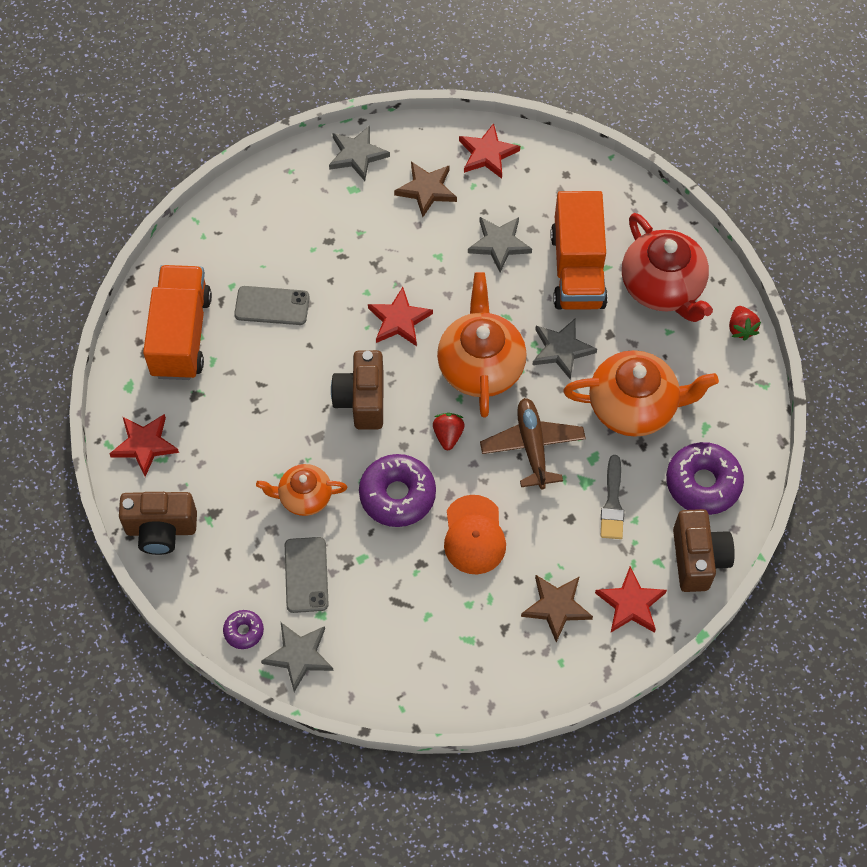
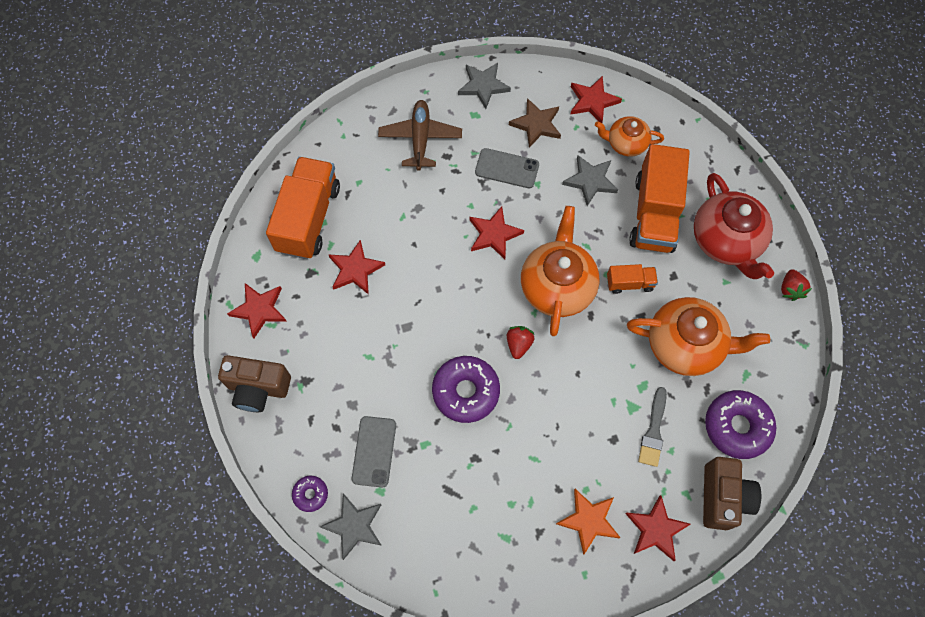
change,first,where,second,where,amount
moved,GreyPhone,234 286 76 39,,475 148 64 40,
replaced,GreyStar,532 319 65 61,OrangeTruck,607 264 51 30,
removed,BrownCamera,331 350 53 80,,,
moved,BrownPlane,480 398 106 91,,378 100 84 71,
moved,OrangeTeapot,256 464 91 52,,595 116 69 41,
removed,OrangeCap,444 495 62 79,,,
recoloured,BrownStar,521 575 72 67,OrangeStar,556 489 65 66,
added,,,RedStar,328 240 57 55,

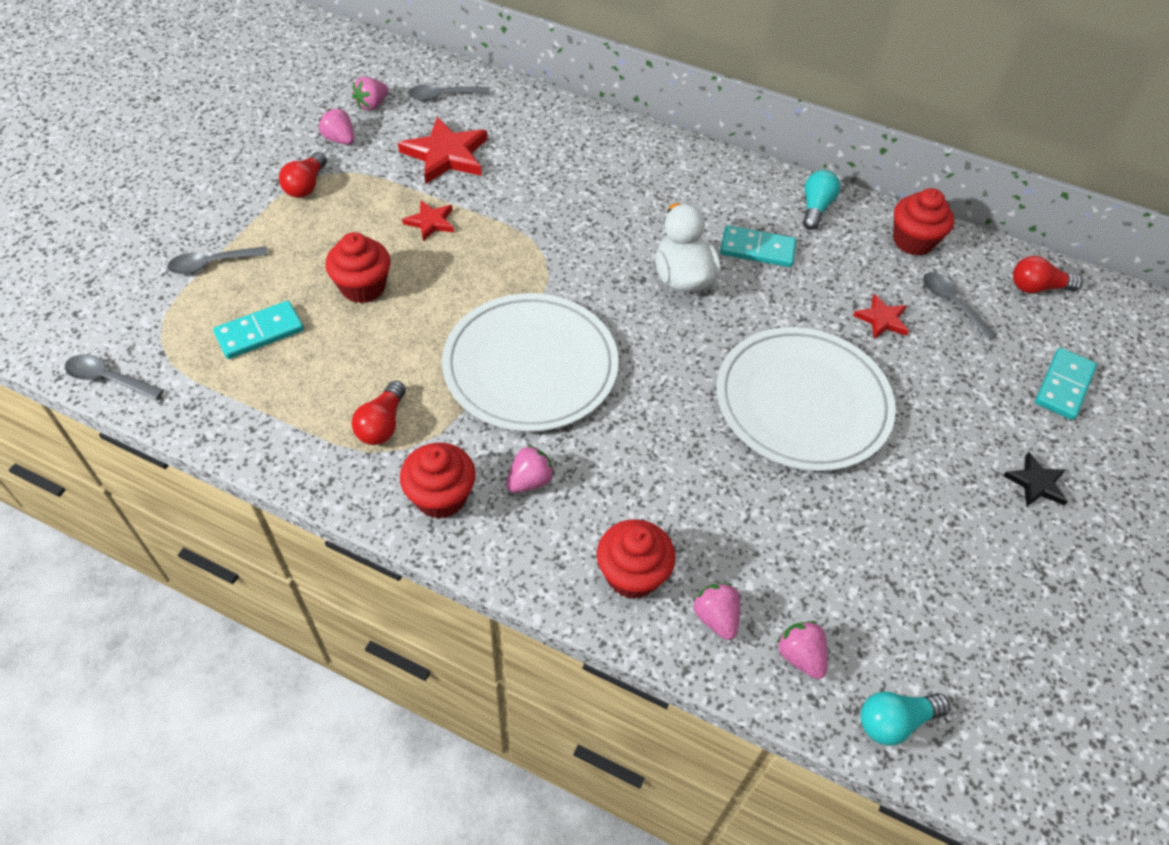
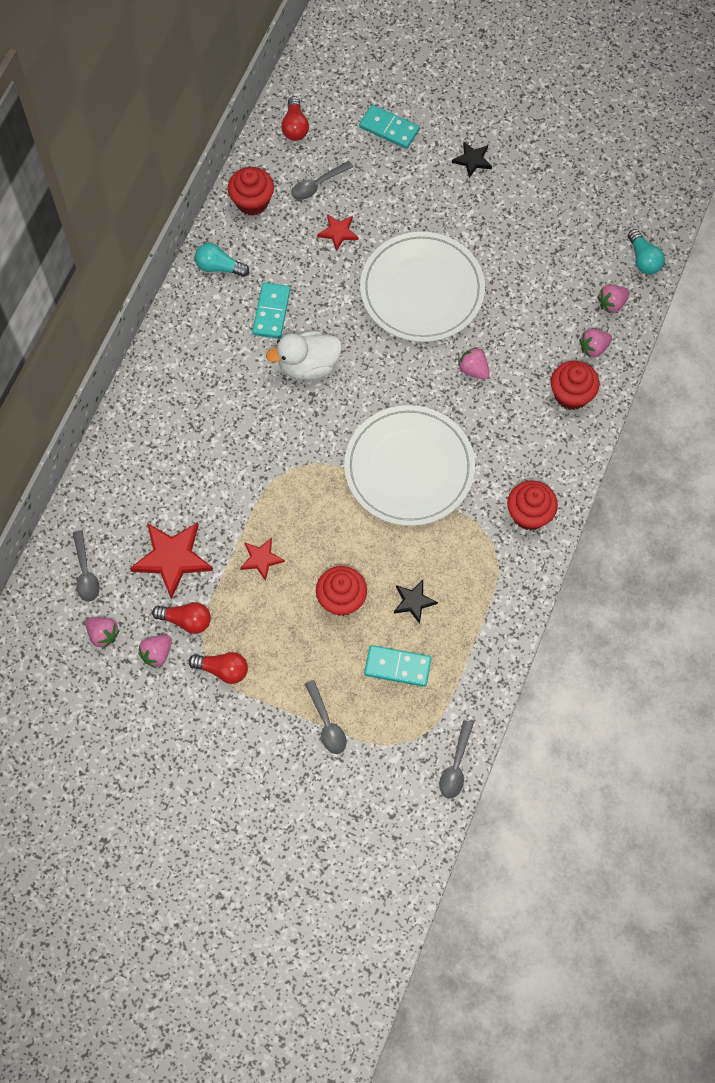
change,first,where,second,where,amount
turned,TurquoiseDomino,213 301 91 58,,364 645 68 42,45 degrees counterclockwise
moved,RedLightBulb,352 381 54 64,,152 603 59 31,
moved,PinkStrawberry,506 445 49 48,,458 347 32 33,
added,,,BlackStar,394 580 44 44,

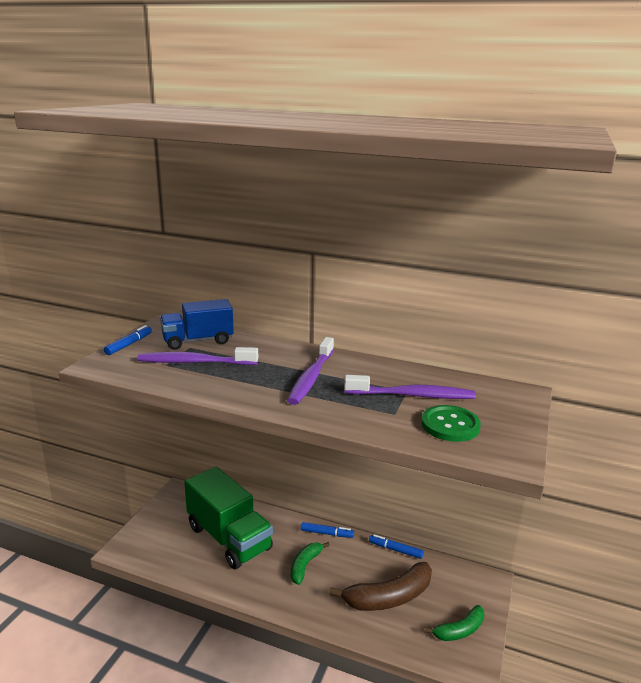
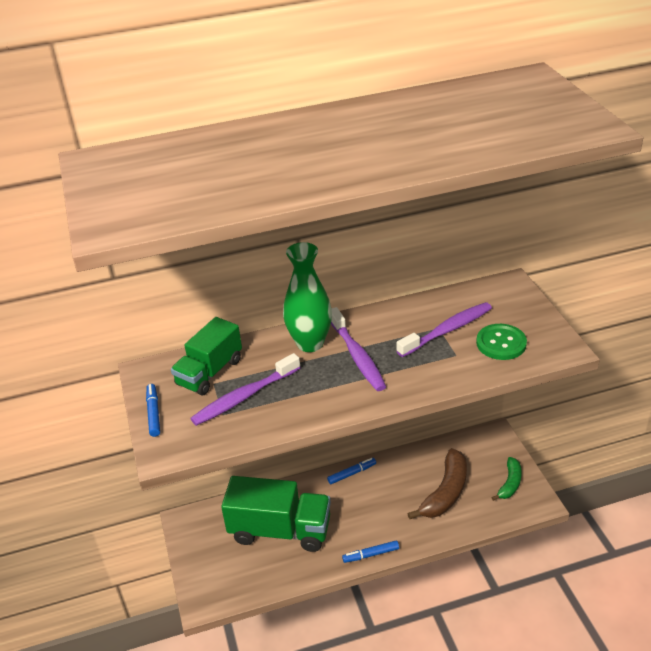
change,first,where,second,where,amount
recoloured,BlueTruck,160 299 74 51,GreenTruck,171 317 71 79,
moved,BlueMarker,369 535 55 24,,342 540 57 23,
removed,GreenBanana,291 542 39 43,,,
added,,,GreenVase,283 242 49 110,

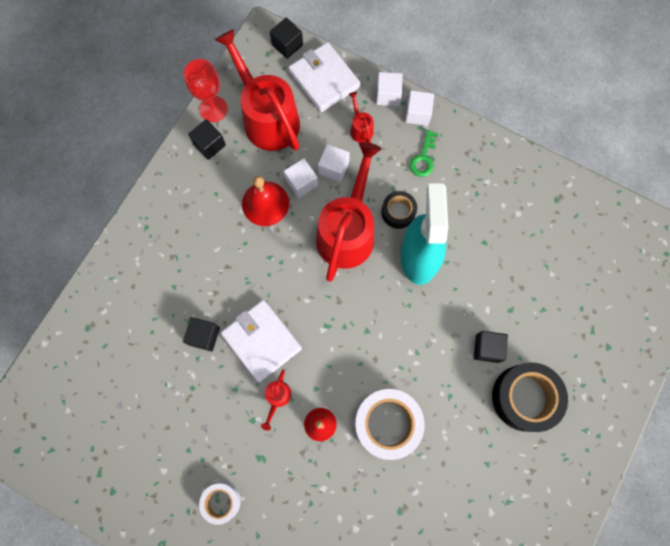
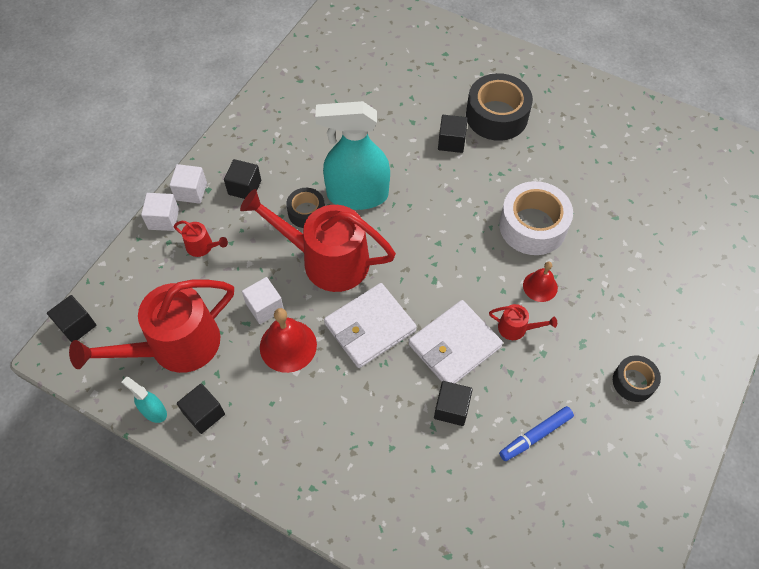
change,first,where,second,where,amount
moved,WhiteWallet,288 42 73 70,,324 283 93 85,
replaced,RedGoblet,184 59 44 63,TurquoiseSprayBottle,122 377 45 46,
turned,RedWateringCan,348 92 25 51,,174 221 54 36,135 degrees counterclockwise
replaced,GreenKey,410 130 28 47,BlackCube,224 159 37 40,
removed,WhiteCube,318 144 32 38,,,
recoloured,WhiteTape,199 482 42 43,BlackTape,613 355 48 47,
added,,,BlueMarker,499 406 75 55,

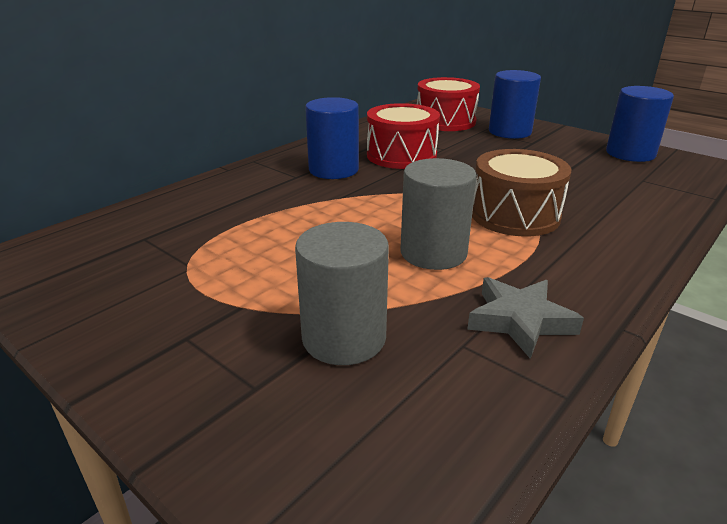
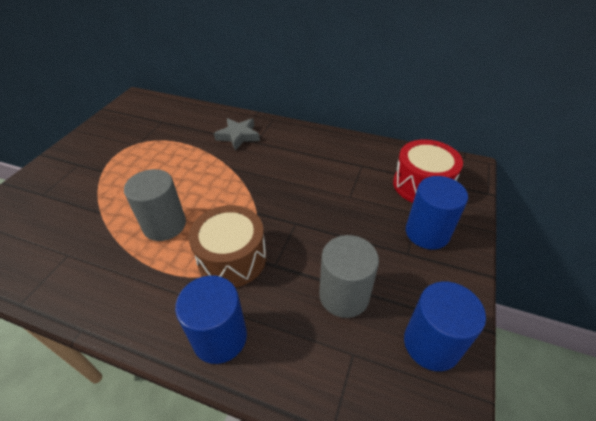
change,first,where,second,where,amount
moved,BlueCylinder,305 97 54 82,,175 276 72 88,
removed,RedDrum,367 103 73 66,,,
moved,GreyCylinder,295 222 94 143,,319 235 60 83,
moved,GreyStar,467 277 117 82,,214 118 46 33,

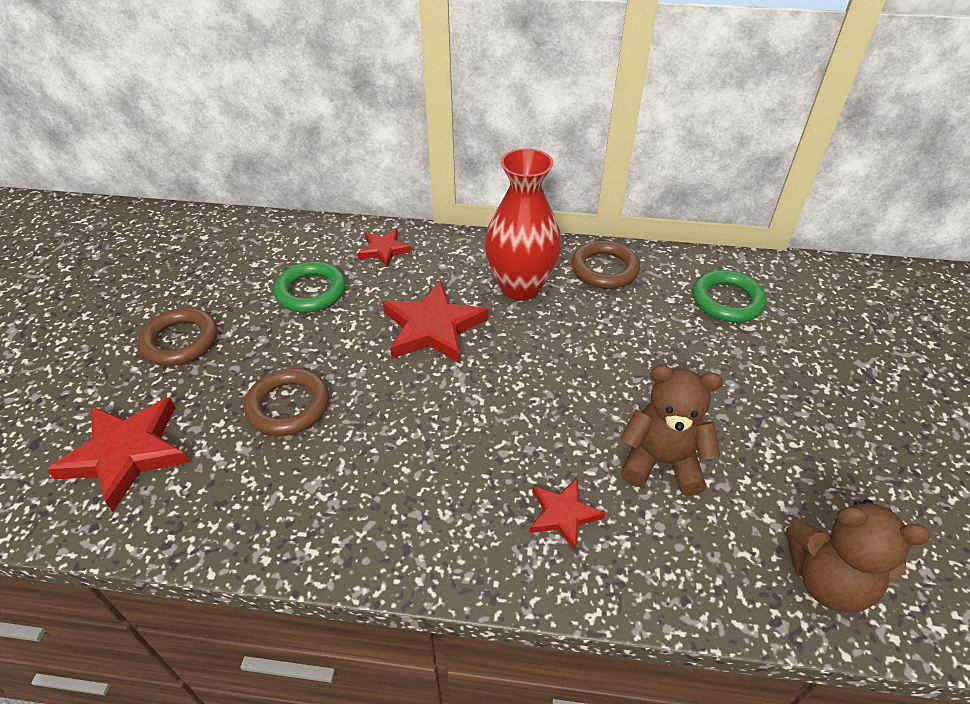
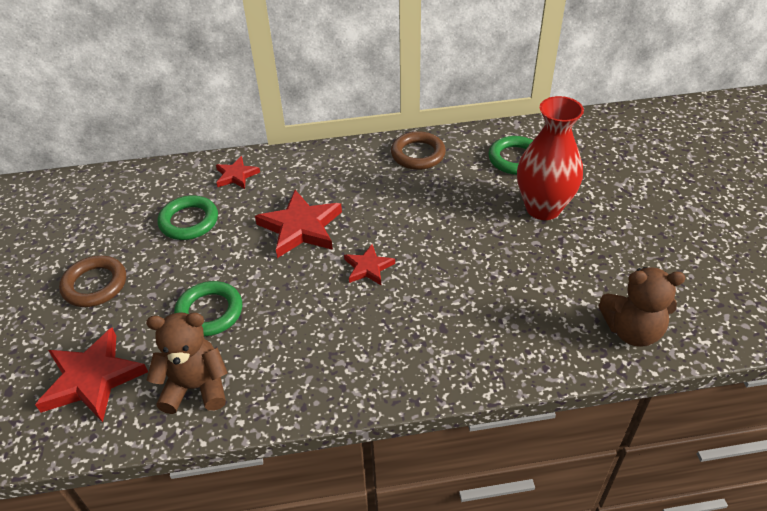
change,first,where,second,where,amount
moved,RedVase,484 148 78 153,,517 96 67 124,
moved,BrownTeddyBear,621 365 102 131,,146 312 82 102,
recoloured,BrownRing,244 368 85 68,GreenRing,174 281 68 55,
moved,RedStar,529 479 76 71,,344 244 51 41,

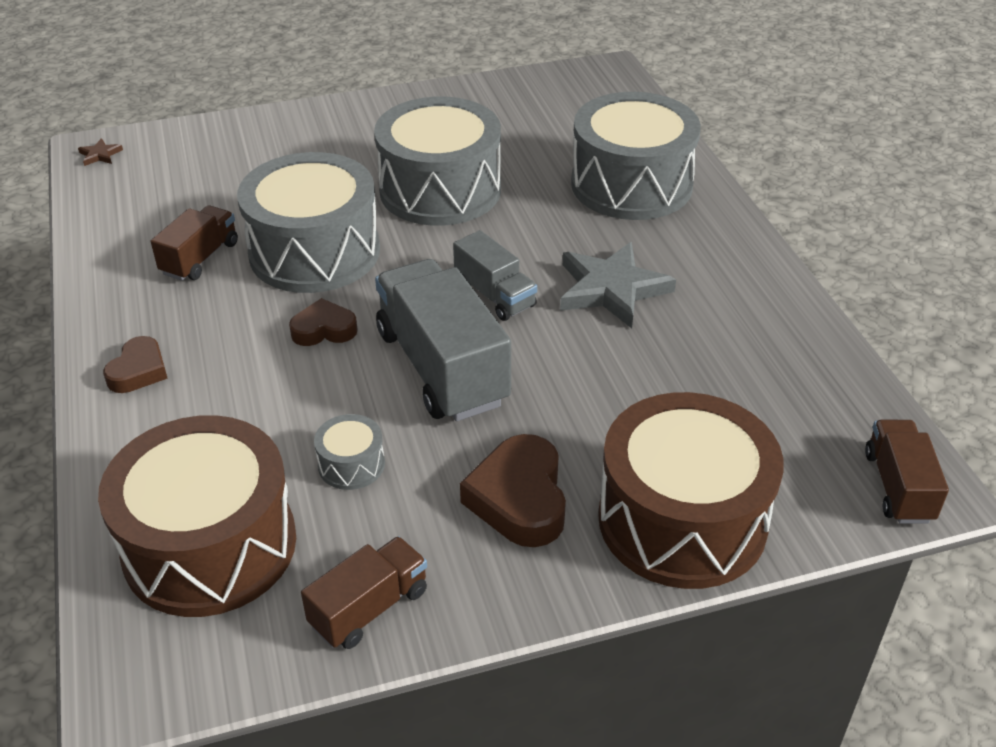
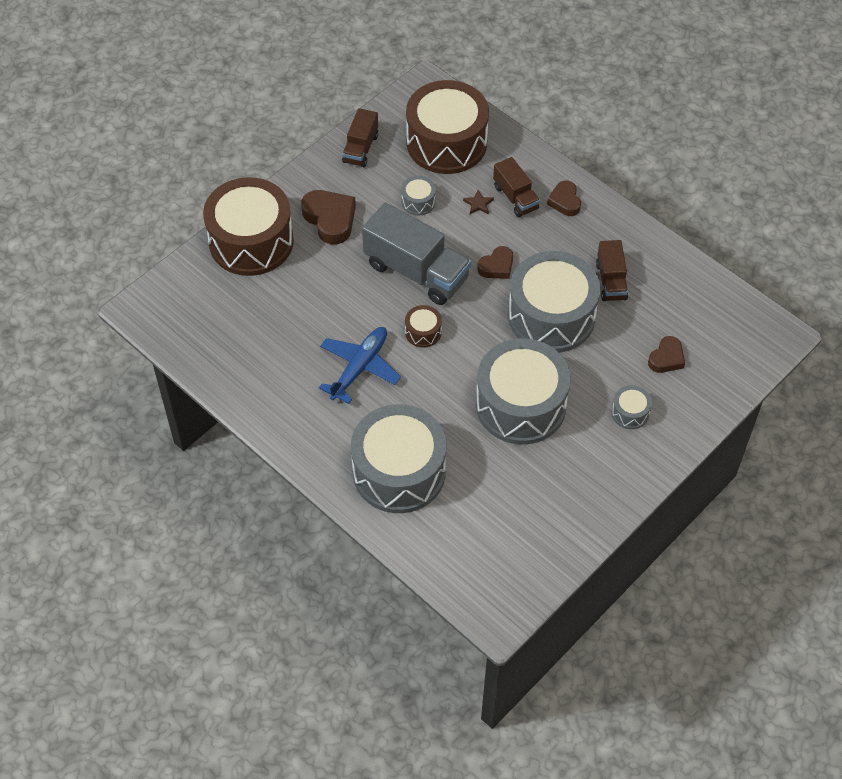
change,first,where,second,where,amount
moved,BrownStar,78 138 45 28,,463 190 31 24,
replaced,GreyTruck,453 230 84 91,BrownDrum,405 305 37 43,
replaced,GreyStar,560 242 116 86,BluePlane,319 327 82 77,
moved,BrownTruck,865 420 84 104,,493 157 47 60,
added,,,BrownHeart,648 336 37 37,
added,,,GreyDrum,611 385 41 44,

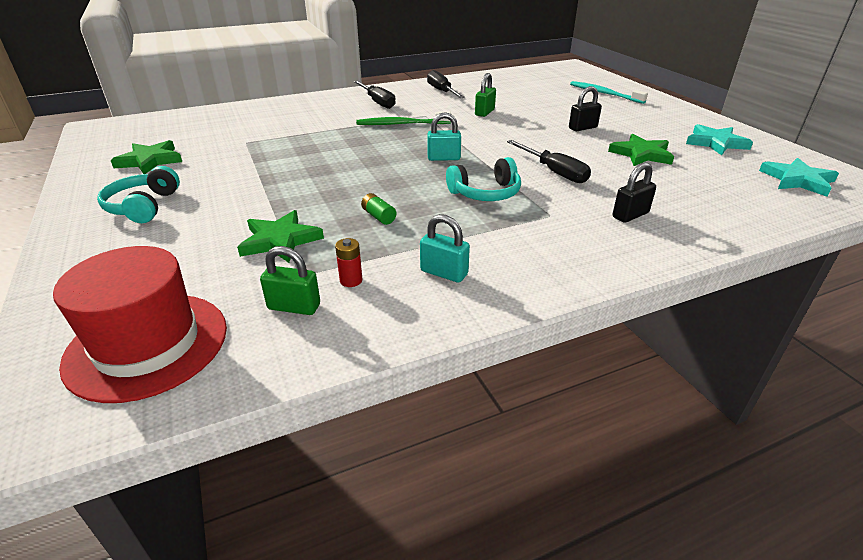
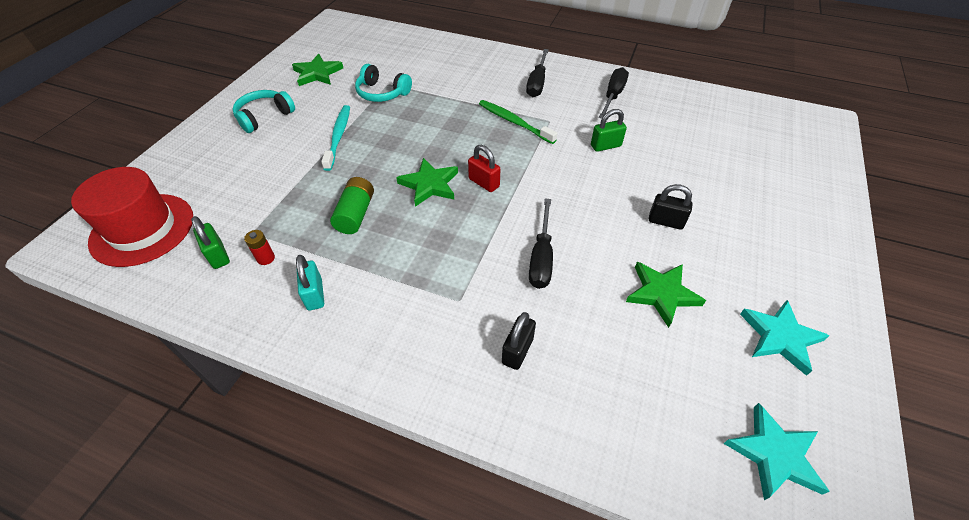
change,first,where,second,where,amount
moved,TurquoiseToothbrush,570 81 78 23,,321 105 29 66,
recoloured,TurquoisePadlock,427 112 34 49,RedPadlock,468 145 32 47,
moved,TurquoiseHeadphones,446 157 75 44,,355 64 57 38,
turned,BlackPadlock,613 162 43 61,,502 312 34 58,75 degrees counterclockwise
resized,GreenBattery,361 193 35 32,,330 177 44 57,x1.70
moved,GreenStar,237 210 87 53,,396 158 62 49,

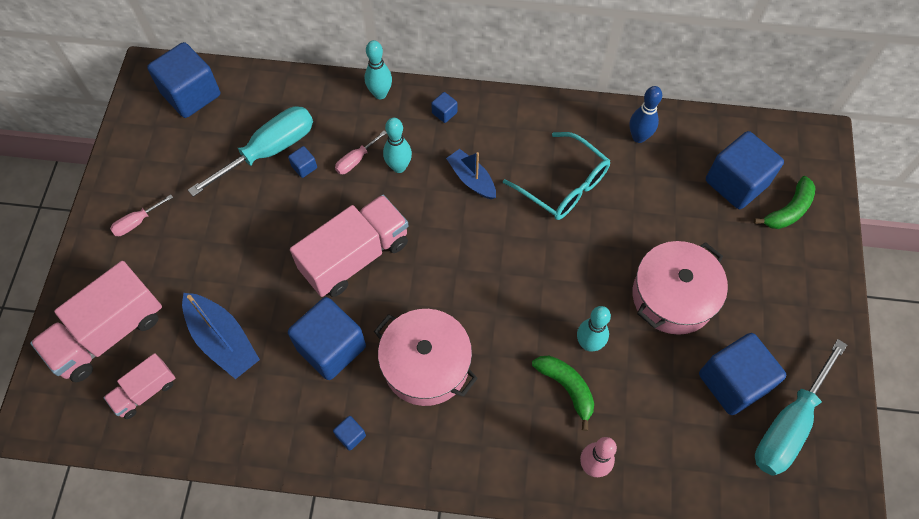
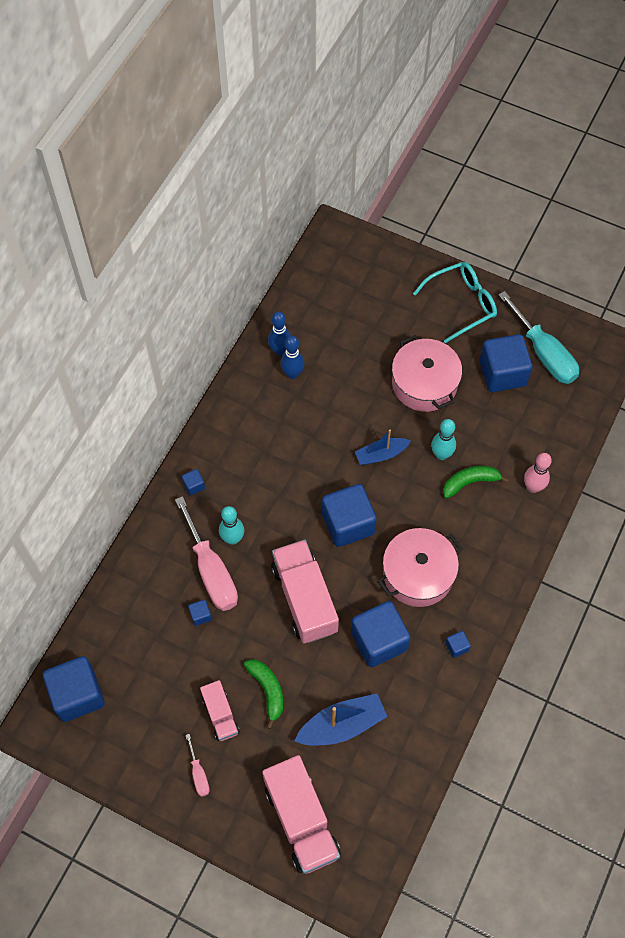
change,first,where,second,where,amount
removed,TurquoiseBowlingPin,365 40 27 59,,,
removed,TurquoiseScrewdriver,188 106 125 91,,,
resized,PinkScrewdriver,335 131 51 43,,175 496 63 115,x2.17
moved,BlueCube,706 131 78 78,,322 484 55 63,
moved,TurquoiseGlasses,503 132 107 88,,413 262 84 81,
moved,BlueBoat,446 149 50 50,,355 430 56 35,
moved,GreenBanana,754 176 62 53,,244 659 39 70,
moved,PinkTruck,103 353 72 66,,200 680 40 61,
added,,,BlueBowlingPin,281 336 24 43,

